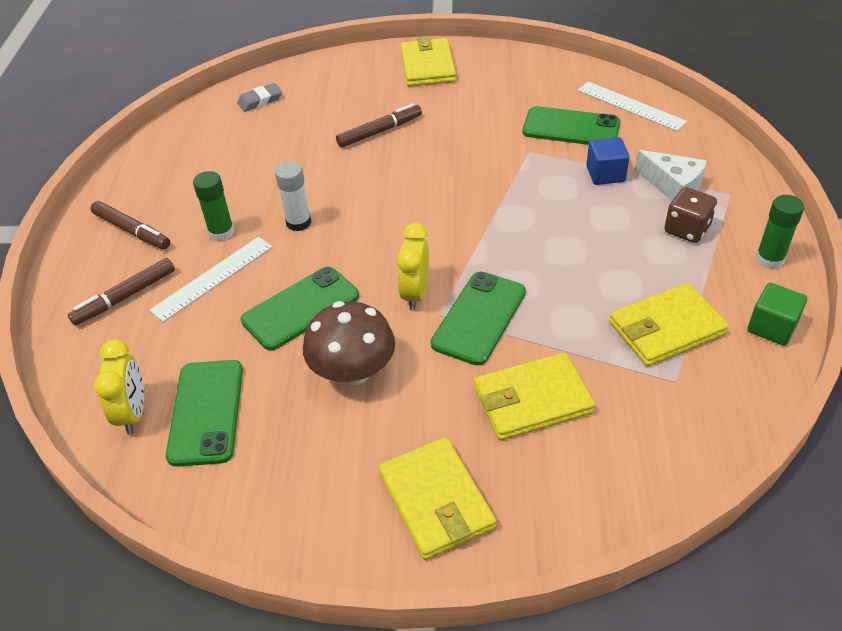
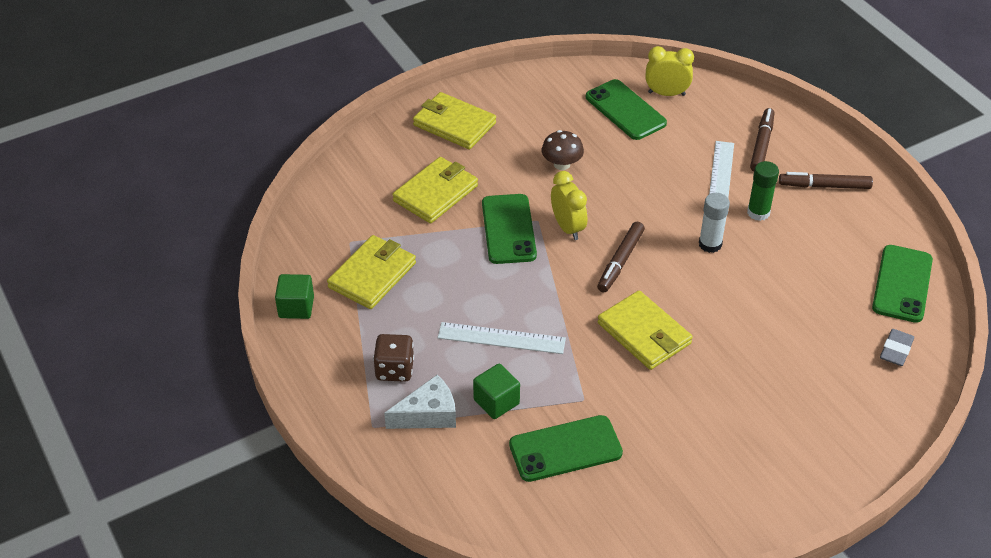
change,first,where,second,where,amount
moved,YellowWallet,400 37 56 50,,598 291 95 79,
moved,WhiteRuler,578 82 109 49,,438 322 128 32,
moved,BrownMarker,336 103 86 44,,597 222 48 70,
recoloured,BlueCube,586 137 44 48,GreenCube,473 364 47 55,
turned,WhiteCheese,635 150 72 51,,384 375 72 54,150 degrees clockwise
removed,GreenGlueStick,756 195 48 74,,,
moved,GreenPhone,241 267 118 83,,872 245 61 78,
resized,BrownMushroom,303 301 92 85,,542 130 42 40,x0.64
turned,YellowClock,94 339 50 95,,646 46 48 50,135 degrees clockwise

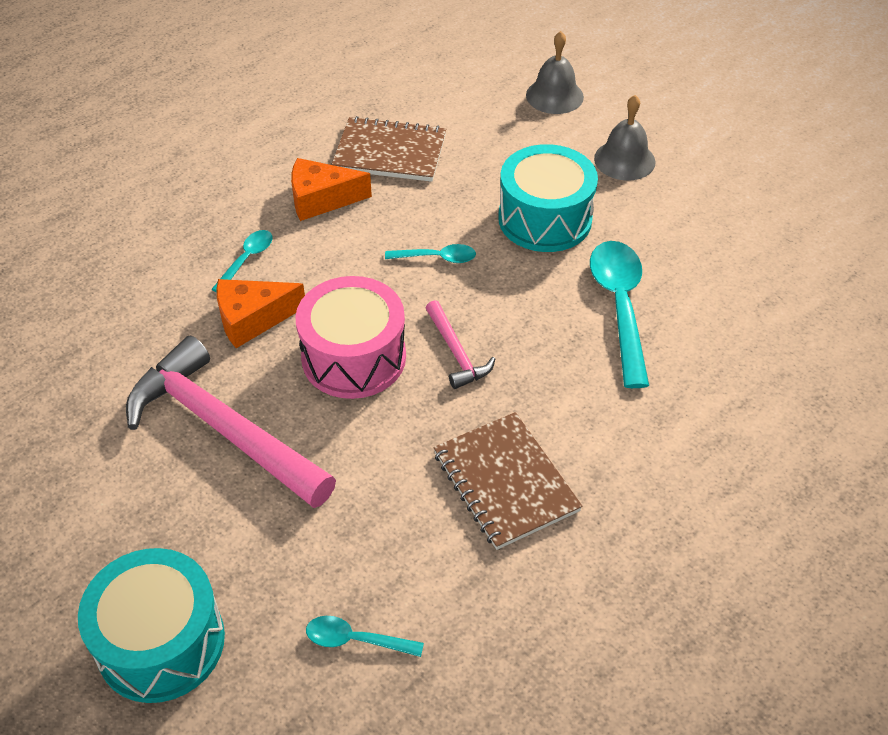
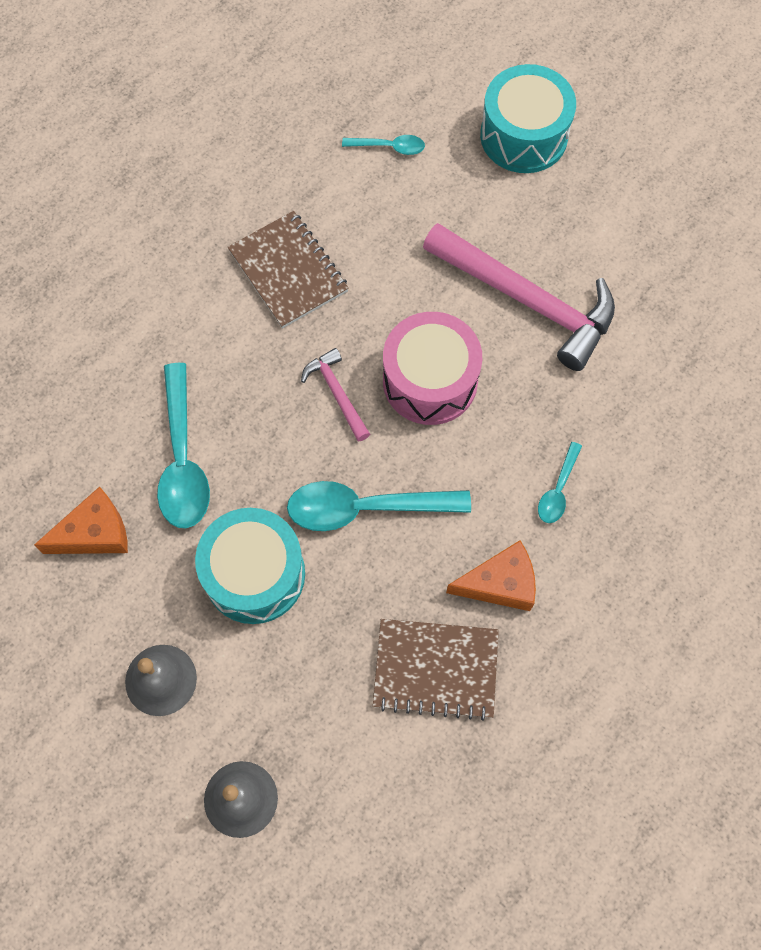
change,first,where,second,where,amount
resized,TurquoiseSpoon,385 244 91 19,,287 481 184 50,x1.96
moved,OrangeCheese,216 279 89 69,,34 486 94 68,

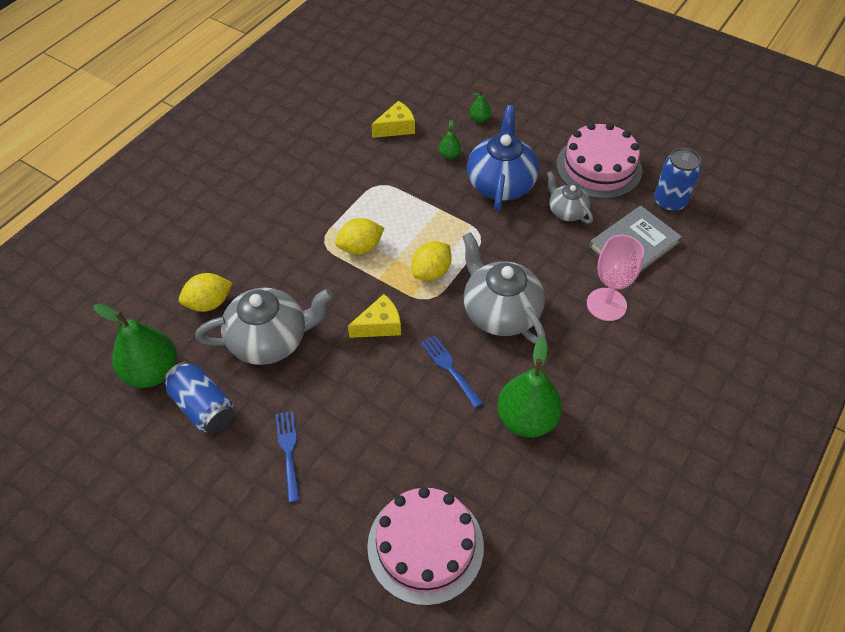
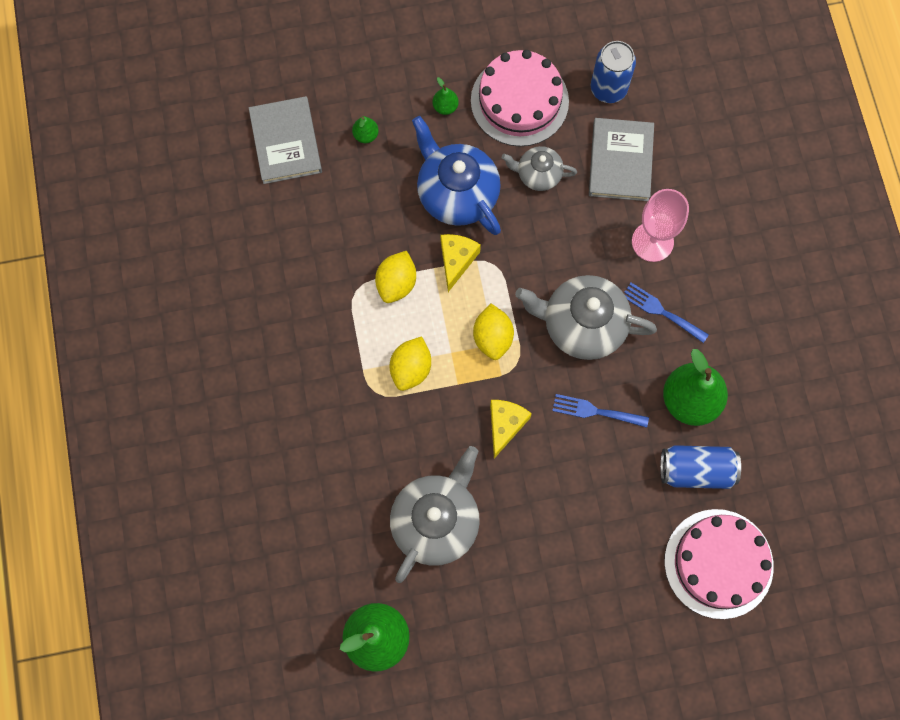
change,first,where,second,where,amount
moved,YellowCheese,371 101 44 37,,440 234 41 58,
moved,GreenPear,439 120 22 39,,432 77 27 38,
moved,YellowLemon,179 273 53 39,,375 251 41 52,
moved,BlueCan,163 361 71 73,,660 445 81 44,
moved,BlueFork,276 411 24 92,,624 283 85 60,
added,,,GreyBook,249 96 73 88,

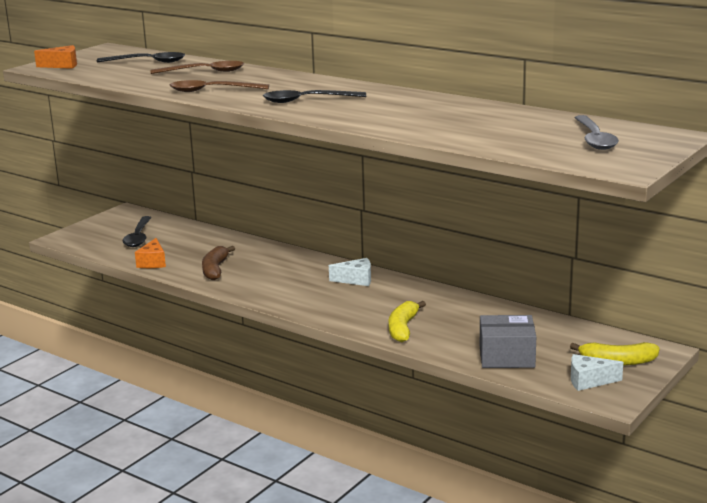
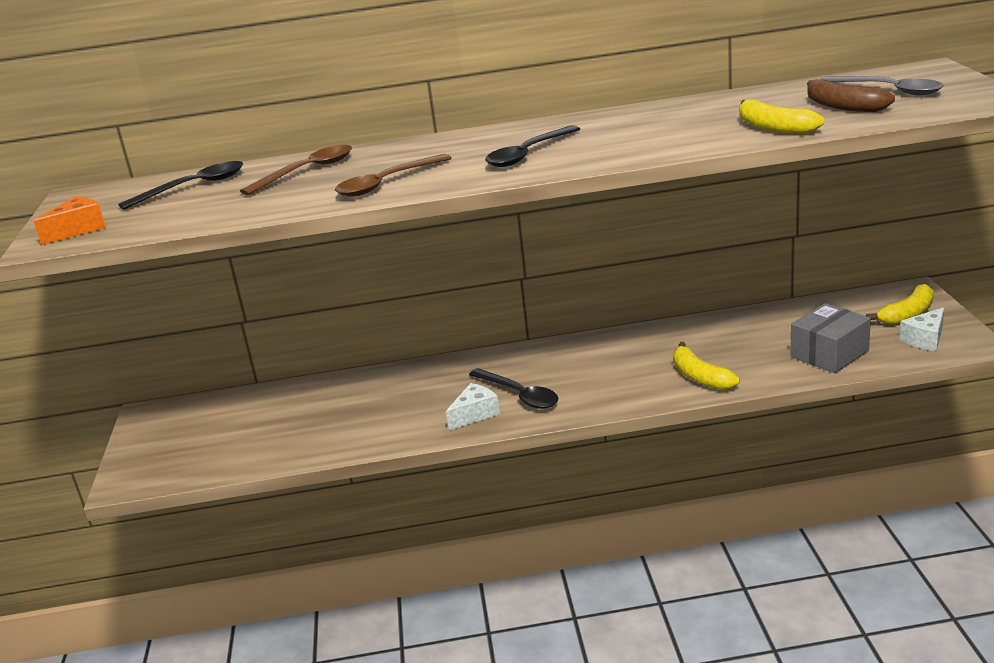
change,first,where,second,where,amount
moved,BlackSpoon,123 216 29 31,,469 368 90 41,
removed,OrangeCheese,135 238 31 30,,,
moved,BrownBanana,202 246 33 34,,807 79 88 33,
moved,WhiteCheese,329 258 42 28,,446 383 54 47,
added,,,YellowBanana,739 99 85 35,

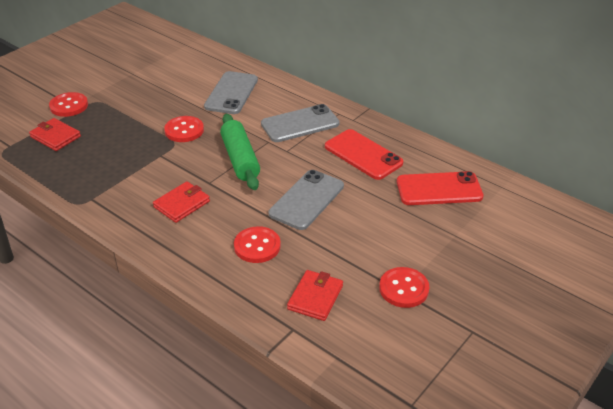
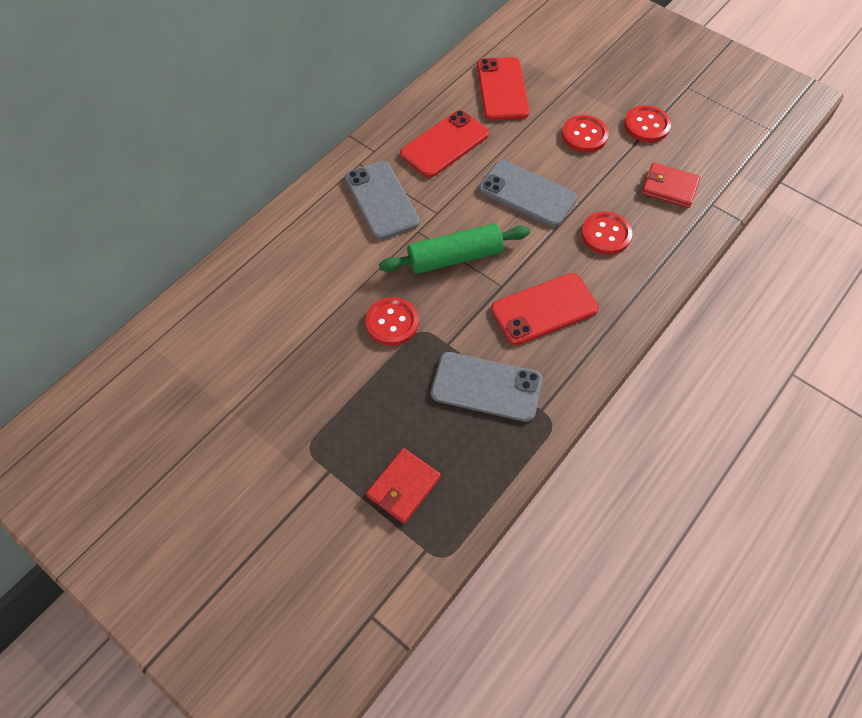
change,first,where,second,where,amount
moved,GreyPhone,204 71 54 43,,431 352 112 70,
moved,RedButton,49 92 39 25,,562 115 47 38,
replaced,RedWallet,153 181 57 42,RedPhone,491 273 108 72,

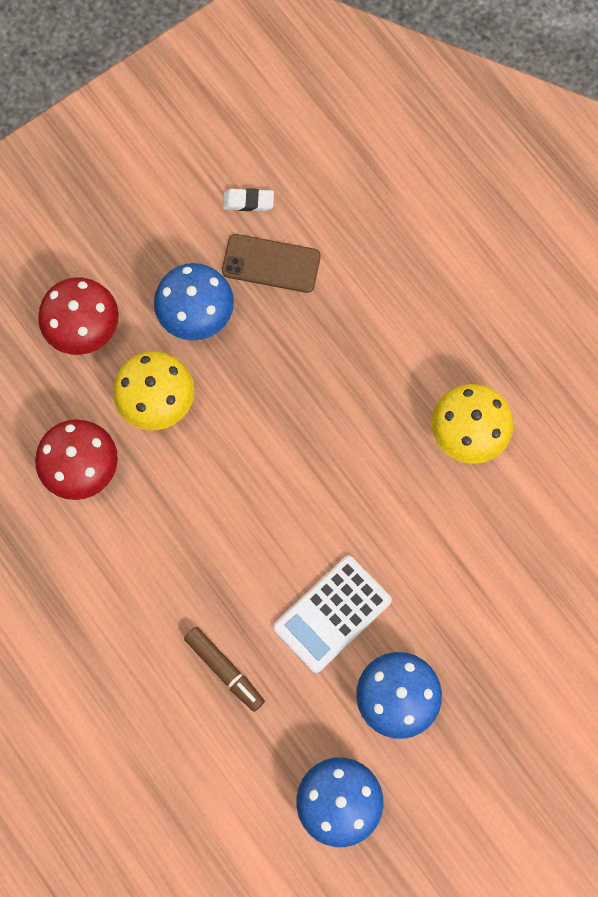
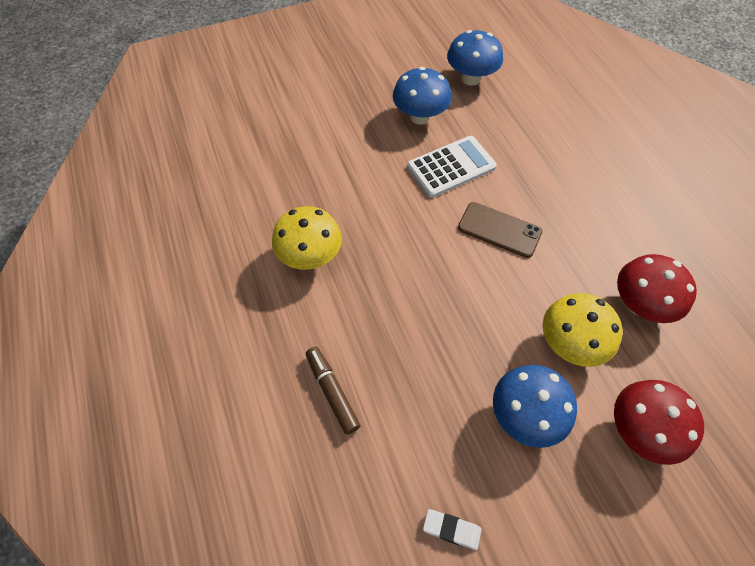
change,first,where,second,where,amount
moved,BrownPhone,222 234 99 59,,458 202 84 56,
moved,BrownMarker,184 627 81 85,,306 347 55 88,

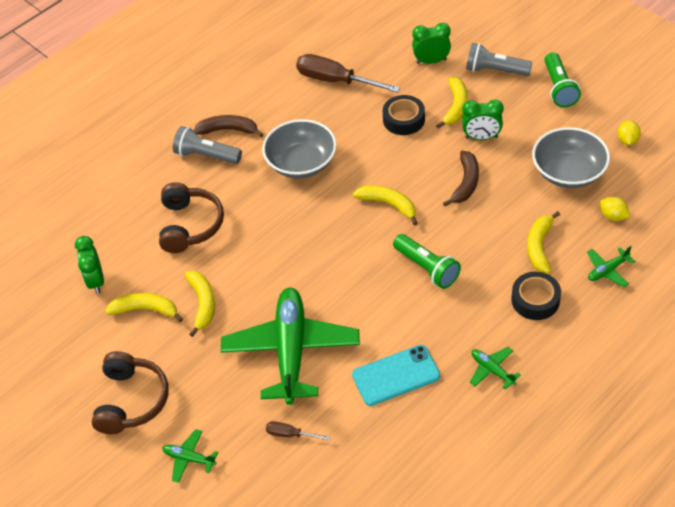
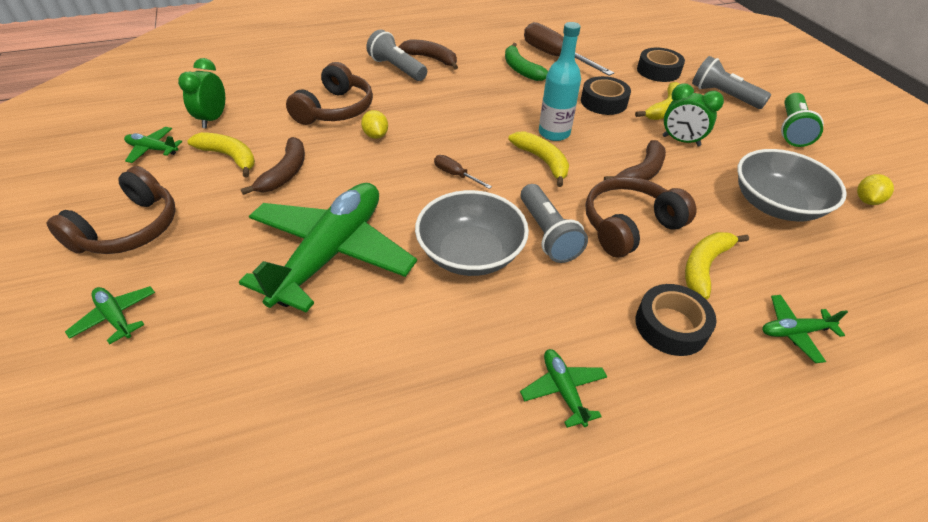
change,first,where,second,where,amount
replaced,GreenClock,412 23 39 41,BlackTape,637 48 48 34,
moved,GreyBowl,262 119 75 59,,415 190 114 86,
moved,YellowLemon,600 197 30 24,,361 110 27 29,
recoloured,GreenFlashlight,393 234 68 55,GreyFlashlight,520 184 68 79,
recoloured,YellowBanana,185 271 30 66,BrownBanana,241 137 64 58,
removed,TurquoisePhone,352 345 88 61,,,
moved,BrownScrewdriver,266 421 64 19,,434 155 58 34,
added,,,TurquoiseBottle,539 22 42 119,
added,,,GreenBanana,505 43 43 38,
added,,,GreenPlane,124 127 58 36,
added,,,BrownHeadphones,586 176 110 81,

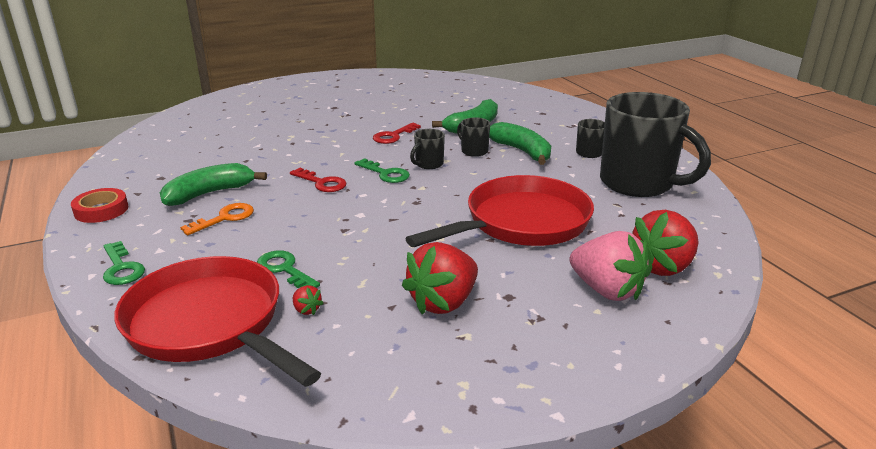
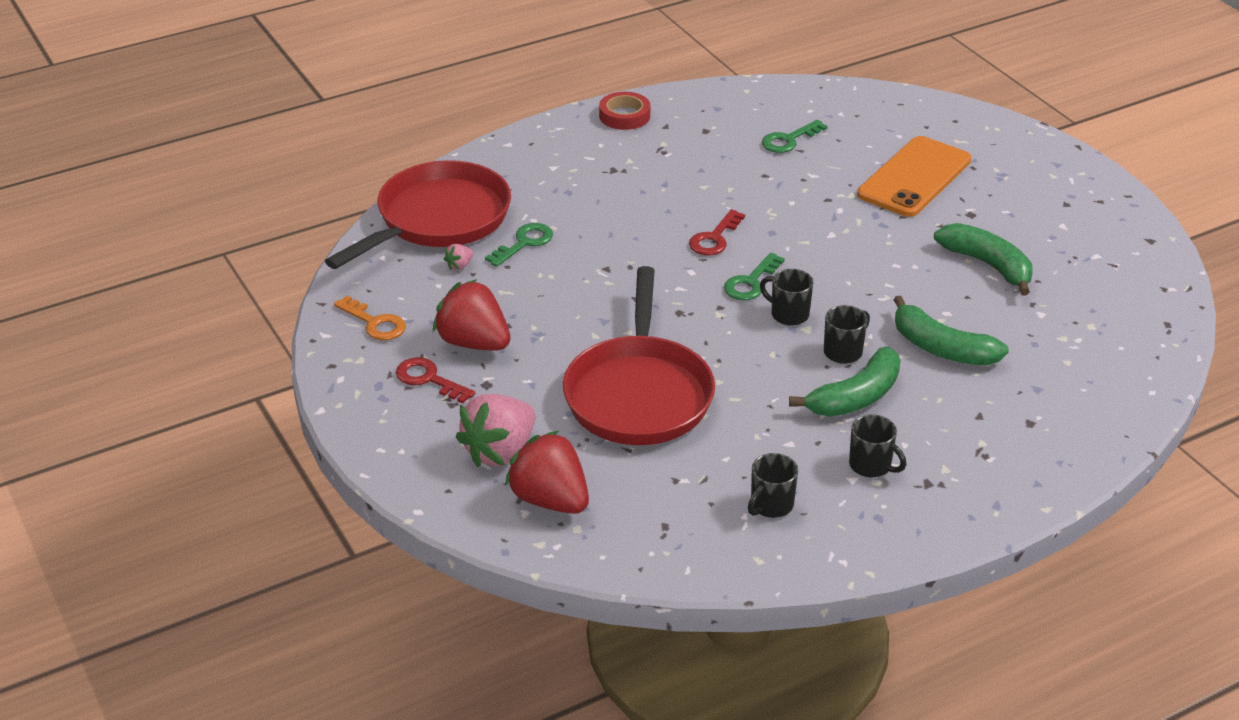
change,first,where,second,where,amount
resized,BlackMug,600 92 111 105,,748 453 50 65,x0.42
moved,RedKey,373 123 48 21,,396 357 79 46,
moved,GreenBanana,160 163 107 43,,934 223 99 72,
turned,RedPan,405 175 189 72,,563 266 152 179,45 degrees clockwise
moved,OrangeKey,180 203 74 32,,334 295 72 45,
moved,GreenKey,103 241 42 44,,762 120 65 33,
recoloured,RedStrawberry,293 285 30 30,PinkStrawberry,444 244 30 26,
added,,,OrangePhone,857 136 114 81,

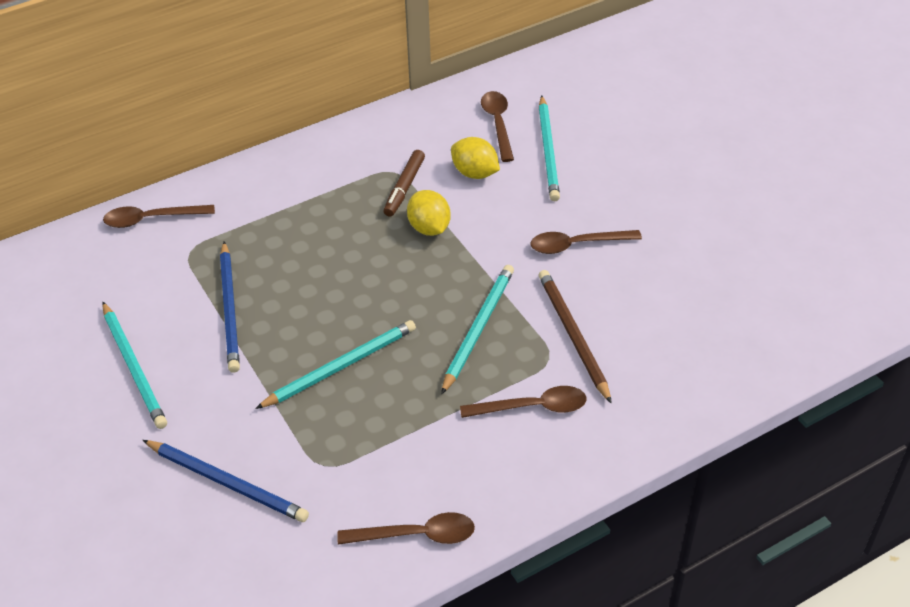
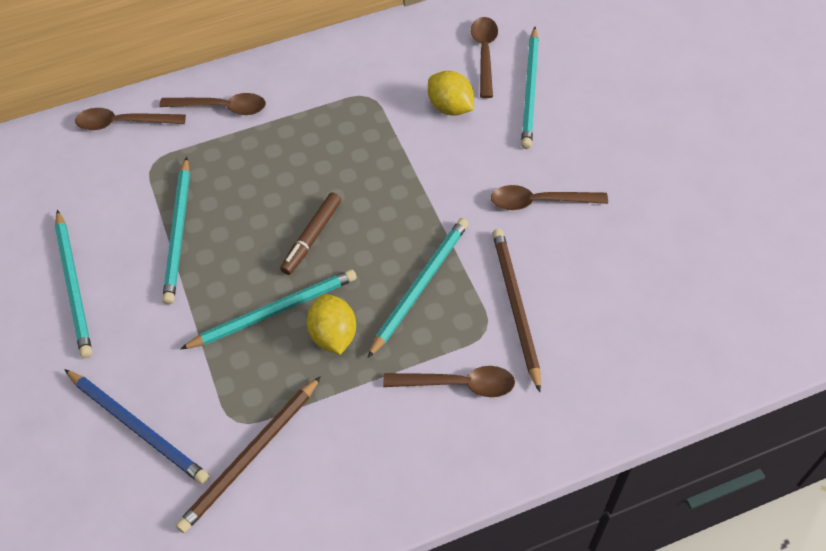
change,first,where,second,where,amount
moved,BrownMarker,384 150 41 67,,280 192 61 83,
moved,YellowLemon,407 190 44 46,,307 294 49 61,
recoloured,BluePencil,220 242 20 131,TurquoisePencil,162 157 28 147,
moved,BrownSpoon,337 512 138 33,,159 93 107 22,
added,,,BrownPencil,176 376 145 157,

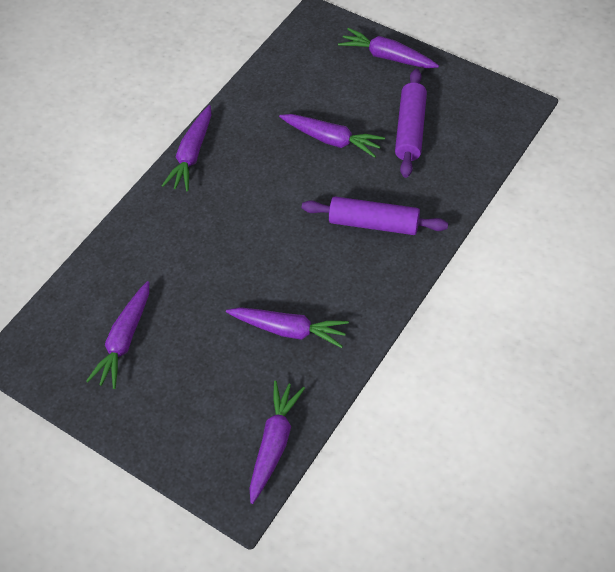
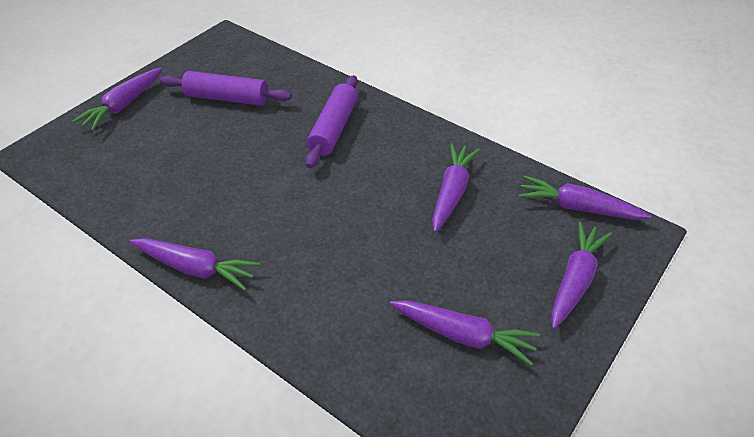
change,first,where,second,where,amount
moved,PurpleCarrot,279 114 106 44,,551 222 61 107,

